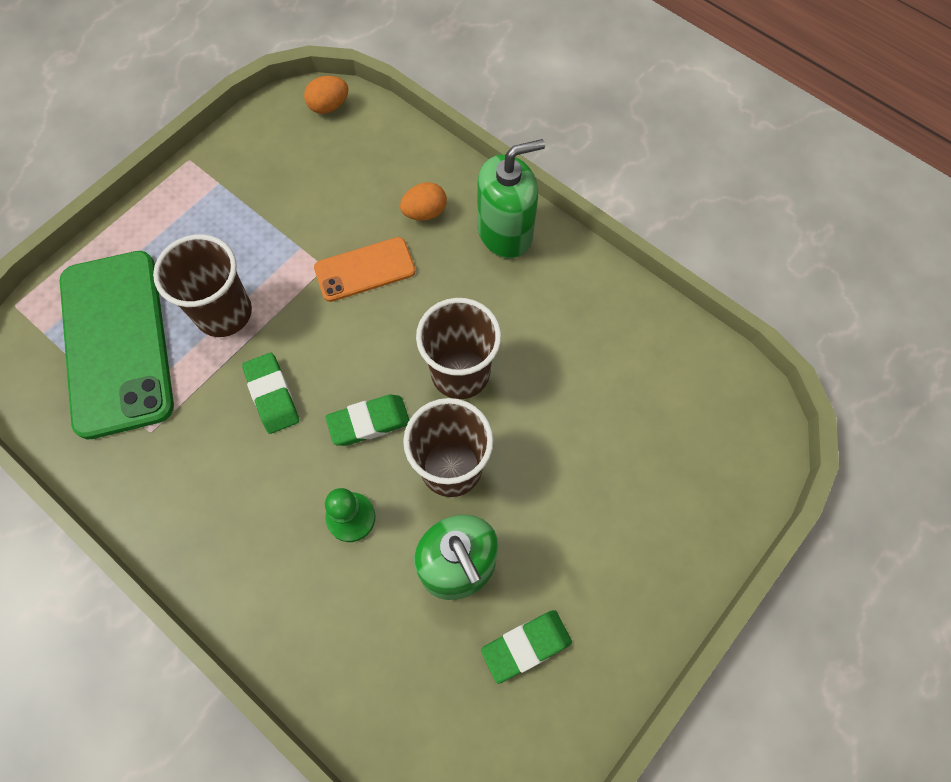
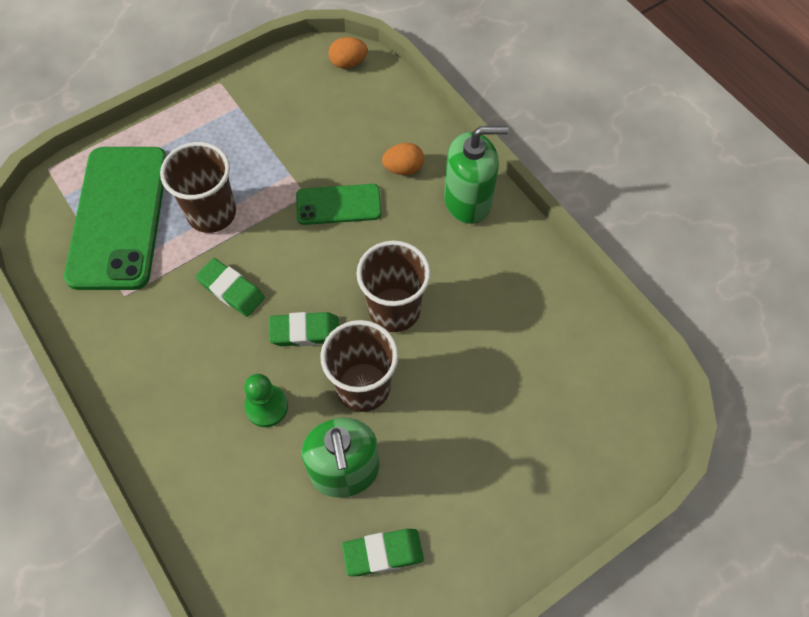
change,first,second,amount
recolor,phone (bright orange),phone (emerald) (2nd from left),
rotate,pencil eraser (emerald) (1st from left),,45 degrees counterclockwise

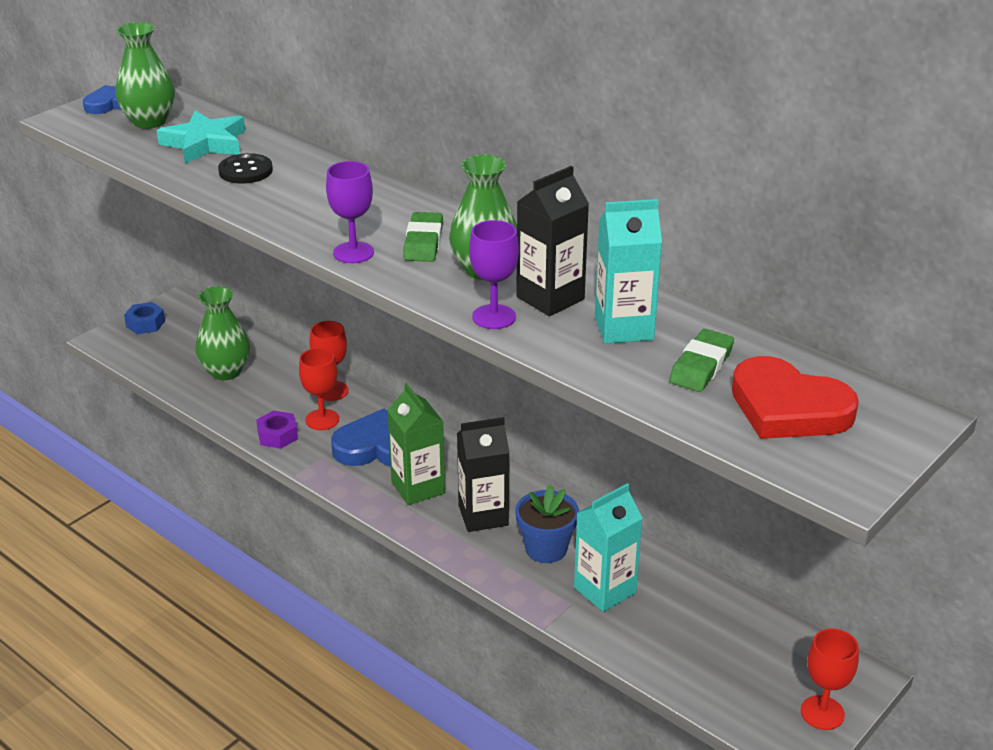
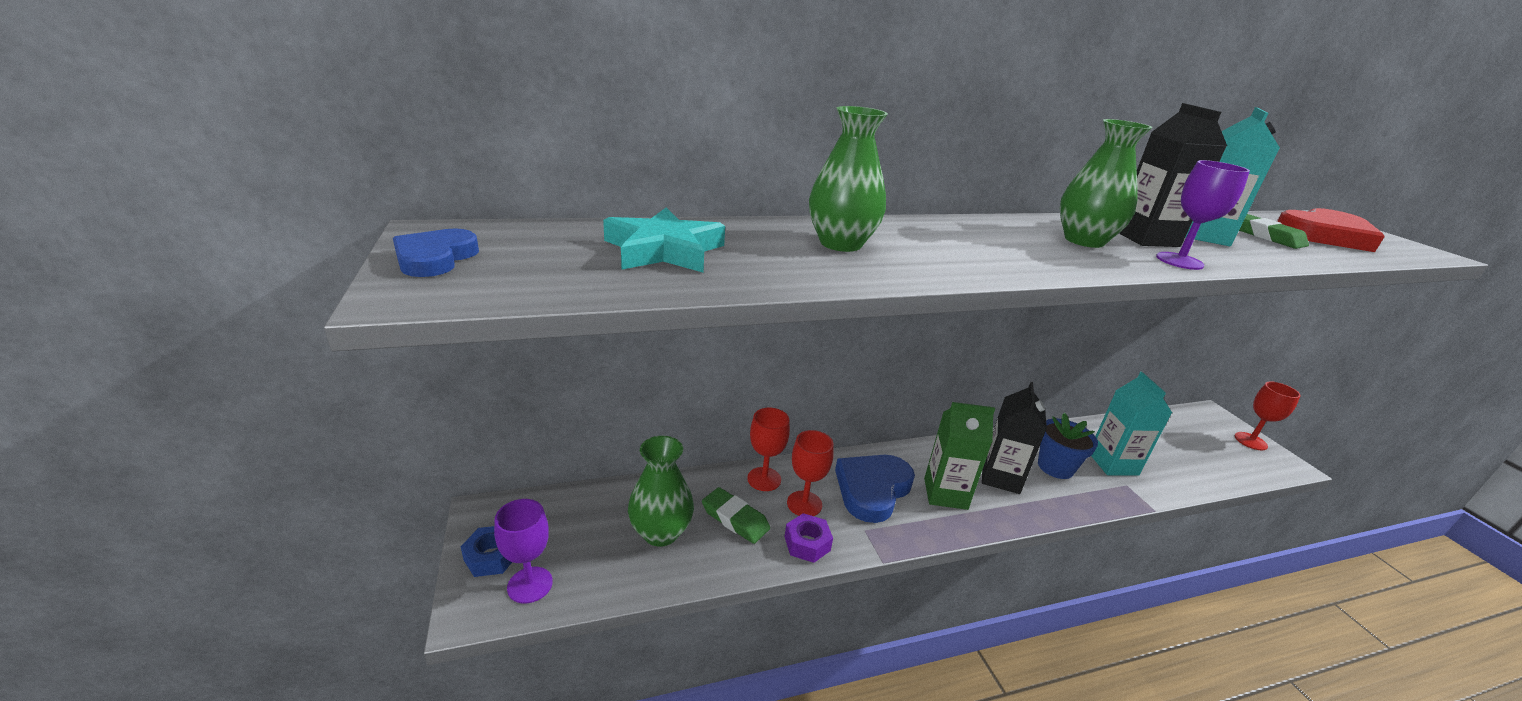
change,first,second,amount
delete,sewing button (ebony),,
move,tall vase (emerald) (1st from left in the first image),tall vase (emerald) (2nd from left),
move,wine glass (purple) (1st from left),,
move,pencil eraser (emerald) (1st from left),,

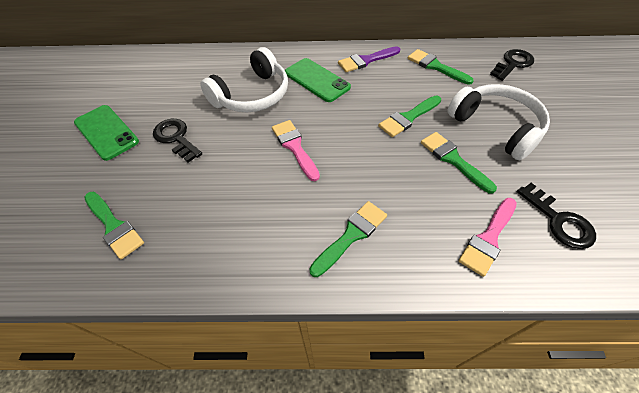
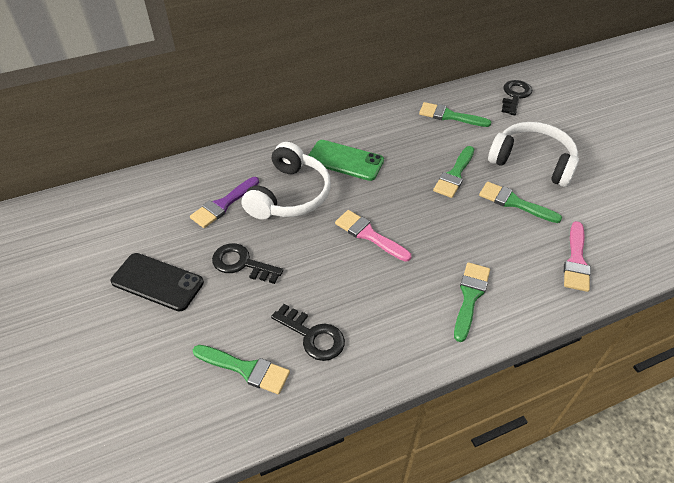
change,first,second,amount
move,brush (purple),,
move,key (ebony) (3rd from left in the first image),key (ebony) (2nd from left),
recolor,phone (emerald) (1st from left),phone (ebony),

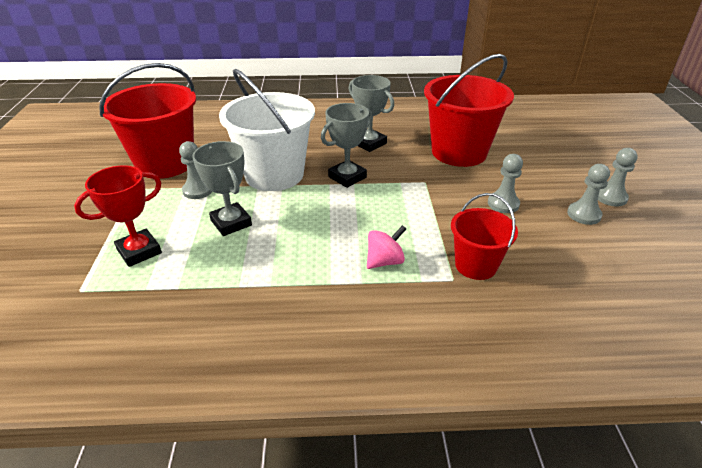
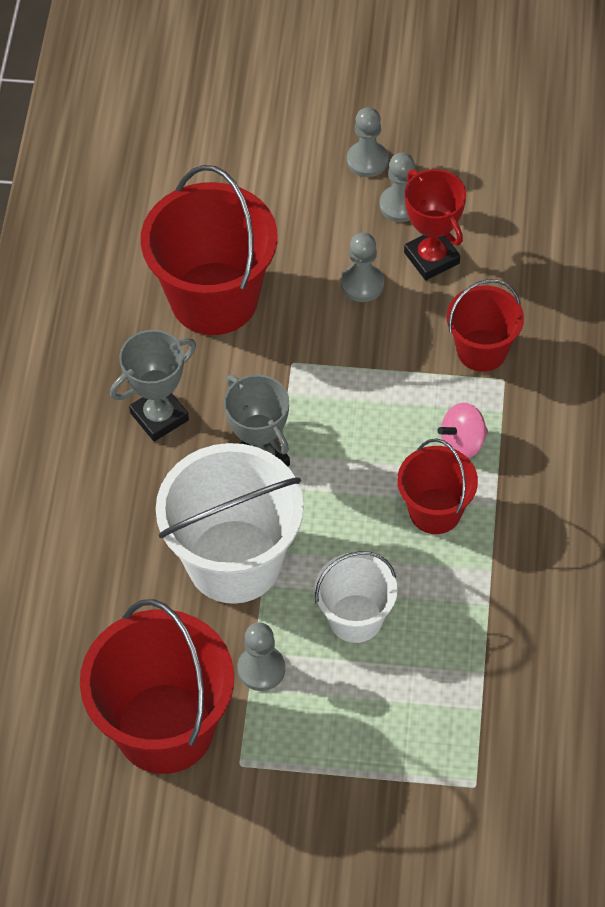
change,first,second,amount
insert,,sand bucket (crimson) (3rd from left),
move,award cup (crimson),,
replace,award cup (ash-grey) (1st from left),sand bucket (snow-white) (2nd from left),
rotate,spinning top (rose-pink),,90 degrees counterclockwise

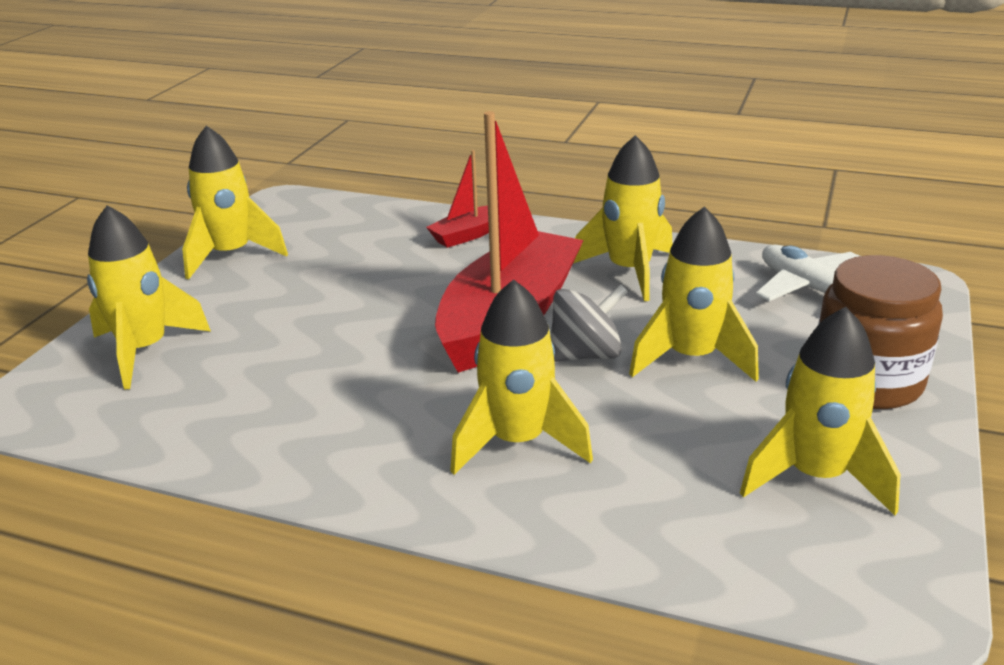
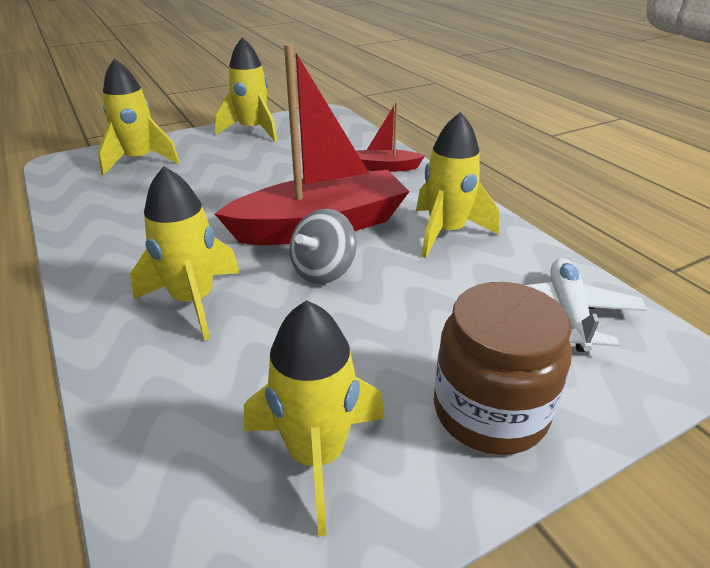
change,first,second,amount
delete,toy rocket (golden) (5th from left),,
rotate,spinning top (ash-grey),,105 degrees clockwise

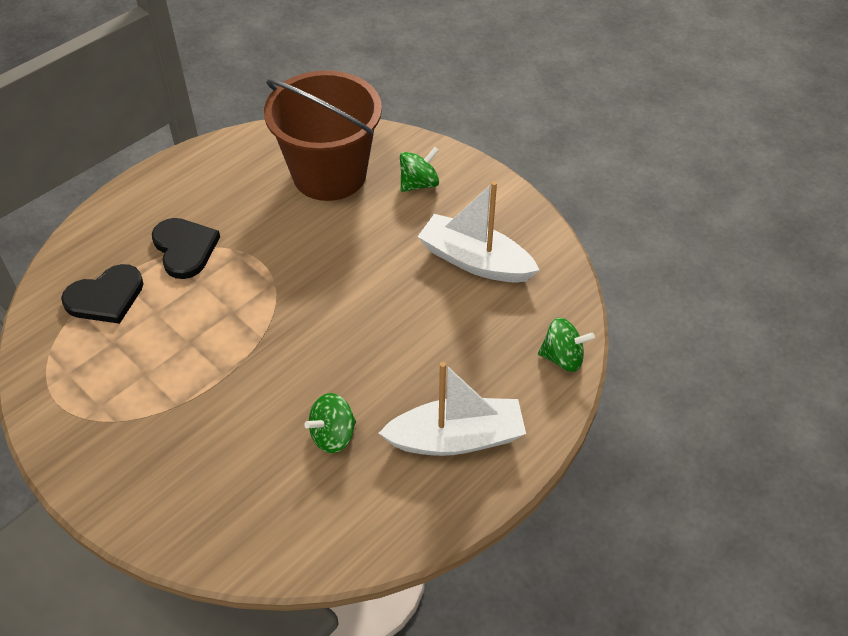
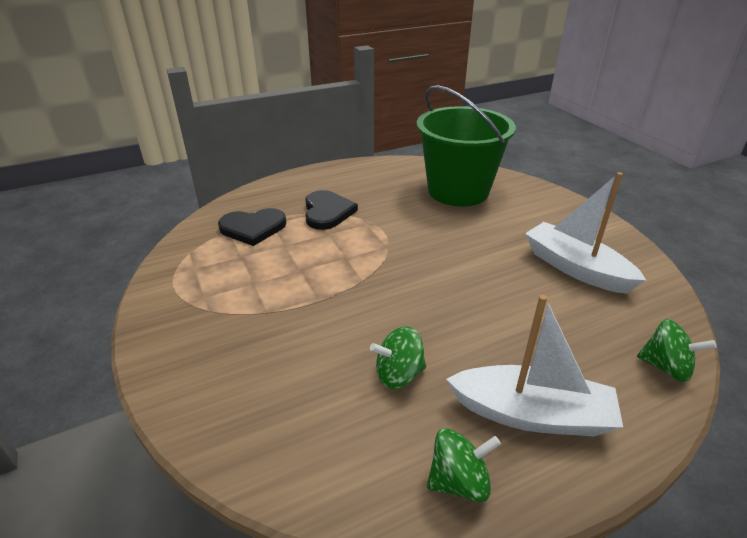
change,first,second,amount
move,spinning top (emerald) (2nd from left),,
recolor,sand bucket (brown),sand bucket (emerald),

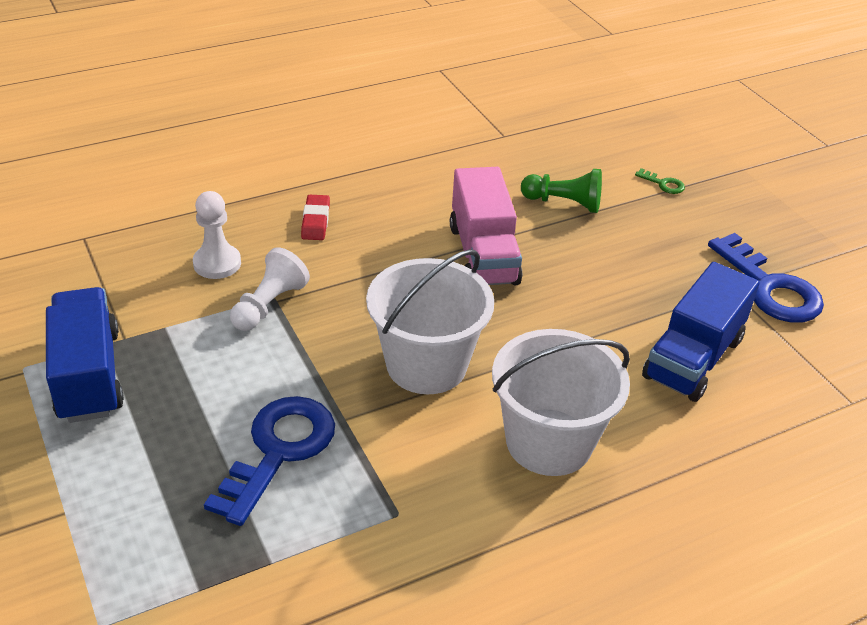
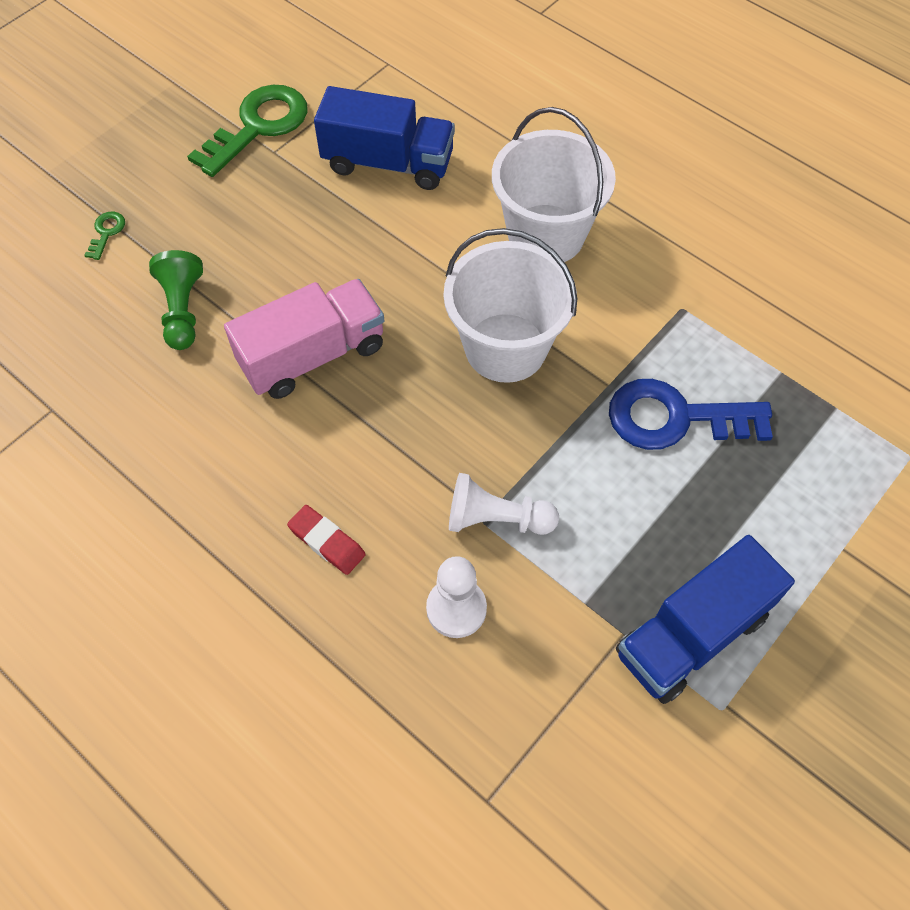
change,first,second,amount
recolor,key (blue) (2nd from left),key (emerald) (2nd from left),
rotate,pencil eraser (crimson),,60 degrees clockwise

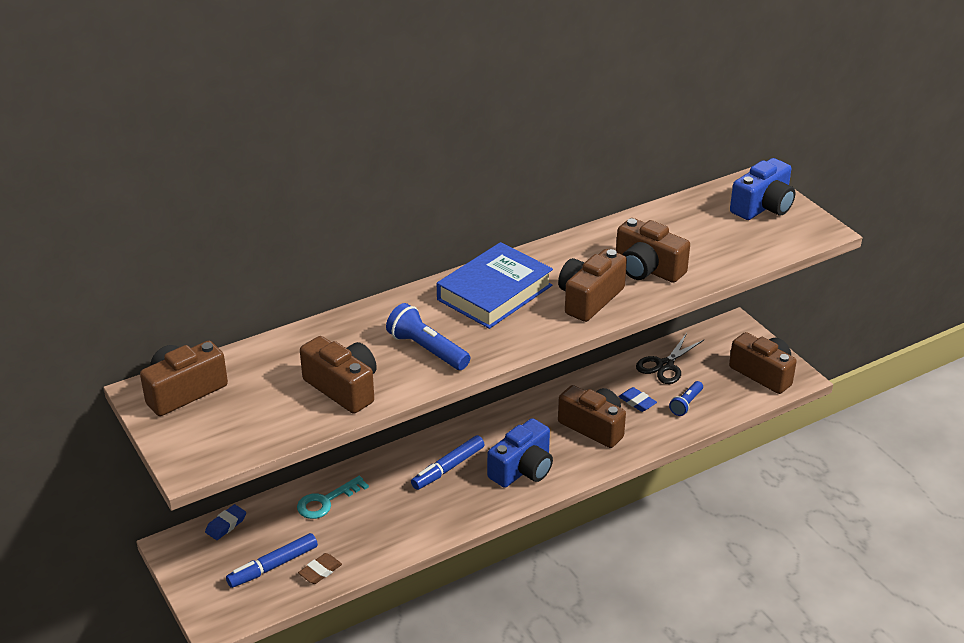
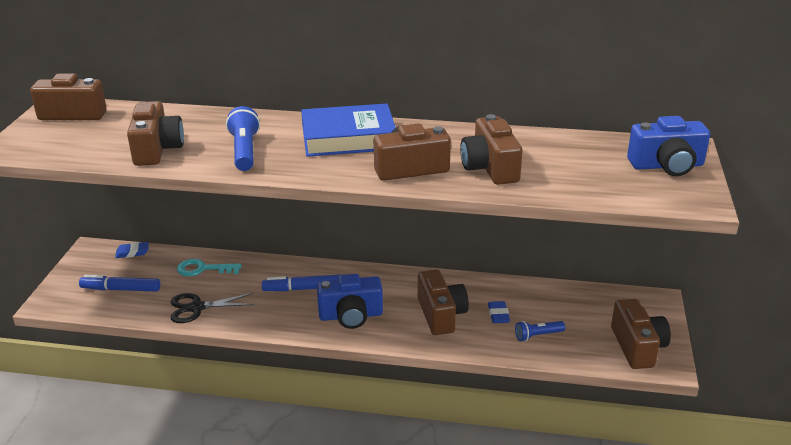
change,first,second,amount
delete,pencil eraser (brown),,
move,pair of scissors (ebony),,

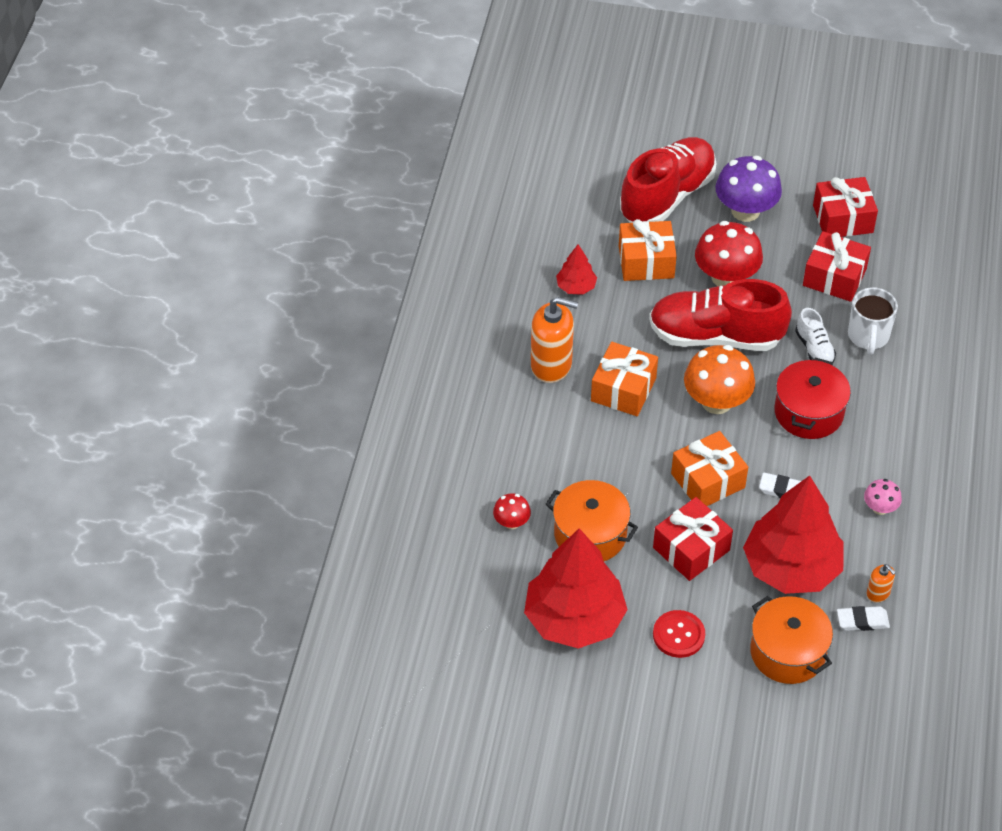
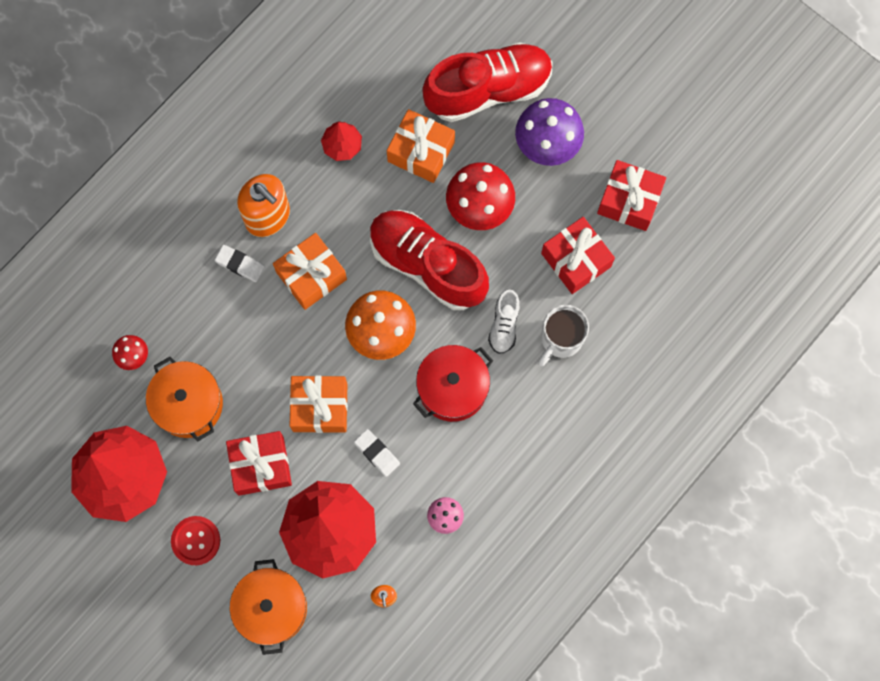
change,first,second,amount
move,pencil eraser (snow-white) (2nd from left in the first image),pencil eraser (snow-white) (1st from left),

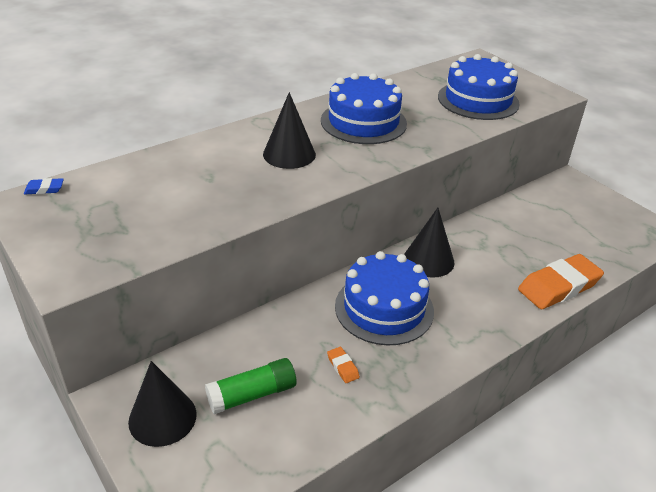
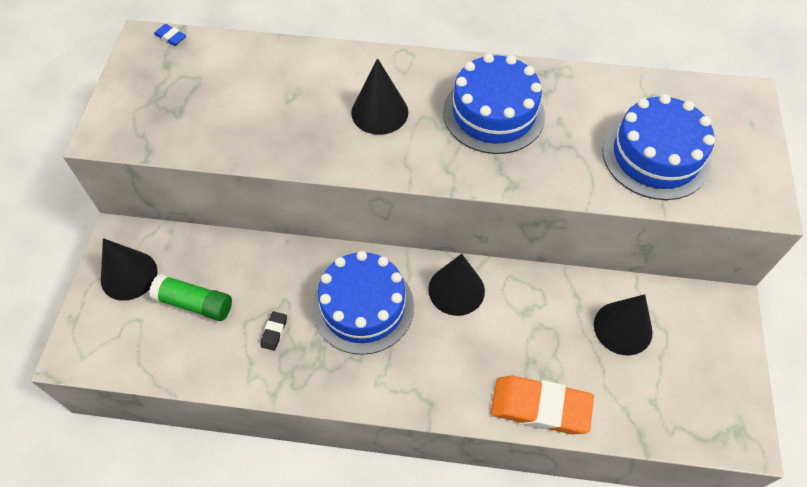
change,first,second,amount
insert,,cone shape (ebony) (4th from left),
recolor,pencil eraser (bright orange) (1st from left),pencil eraser (ebony),

